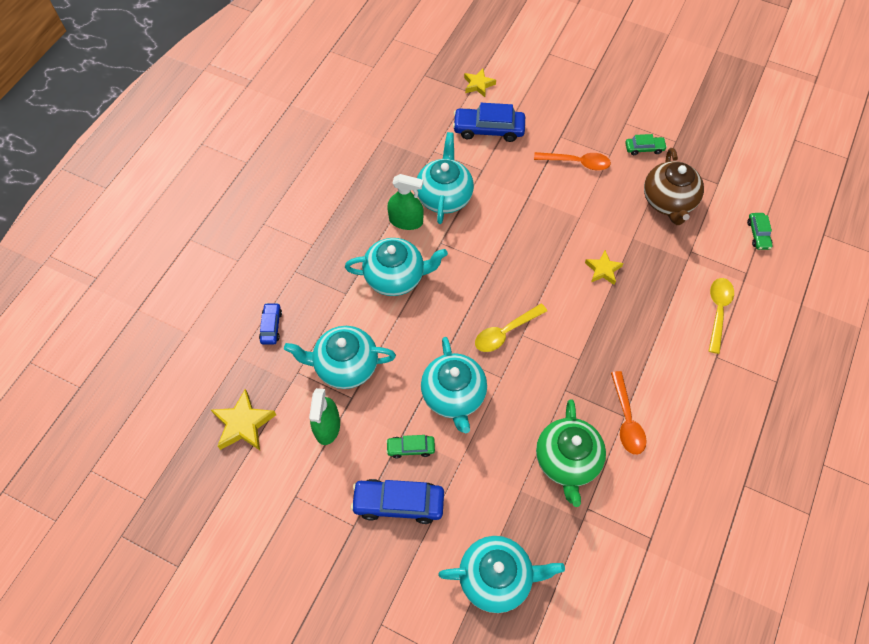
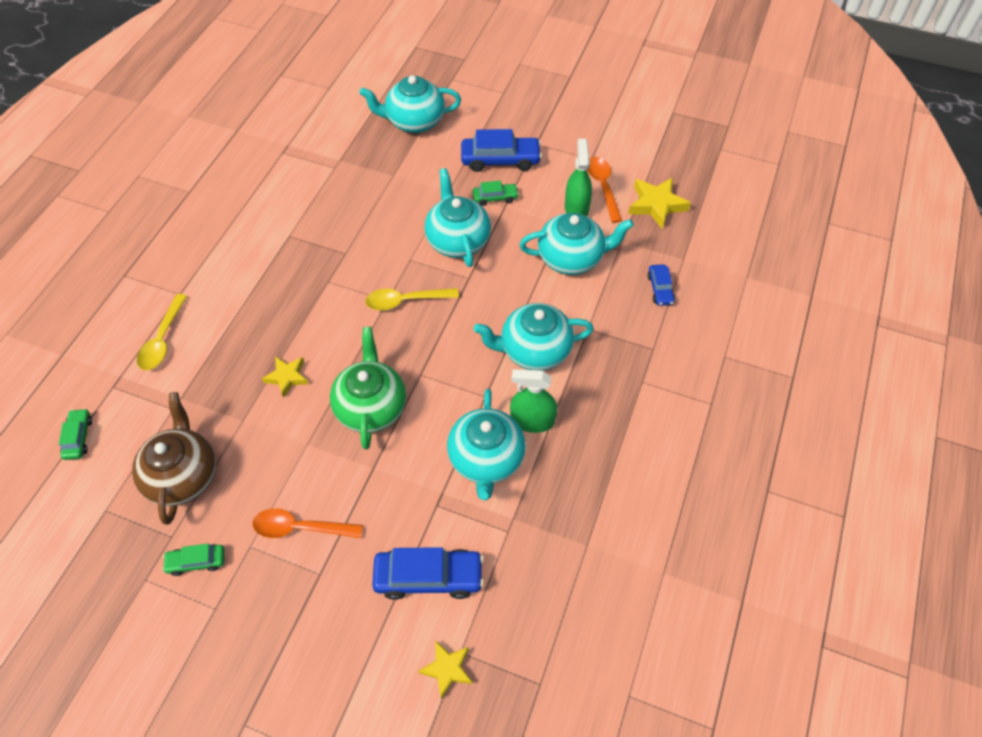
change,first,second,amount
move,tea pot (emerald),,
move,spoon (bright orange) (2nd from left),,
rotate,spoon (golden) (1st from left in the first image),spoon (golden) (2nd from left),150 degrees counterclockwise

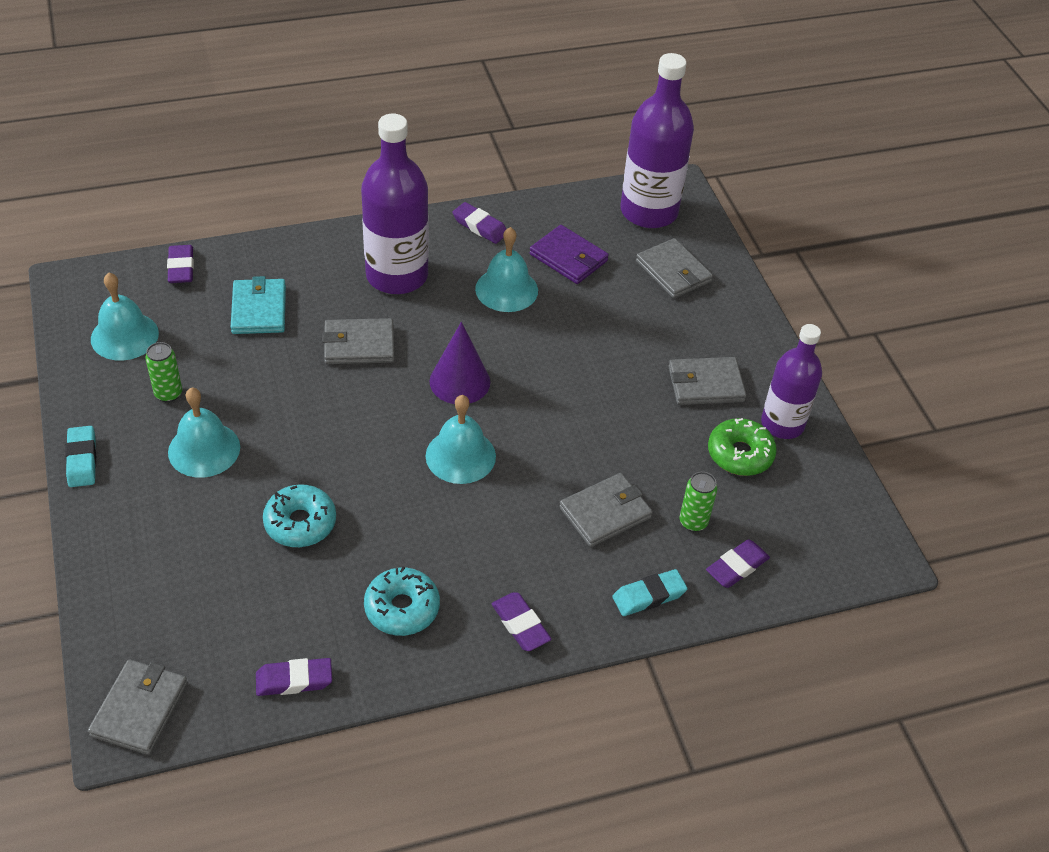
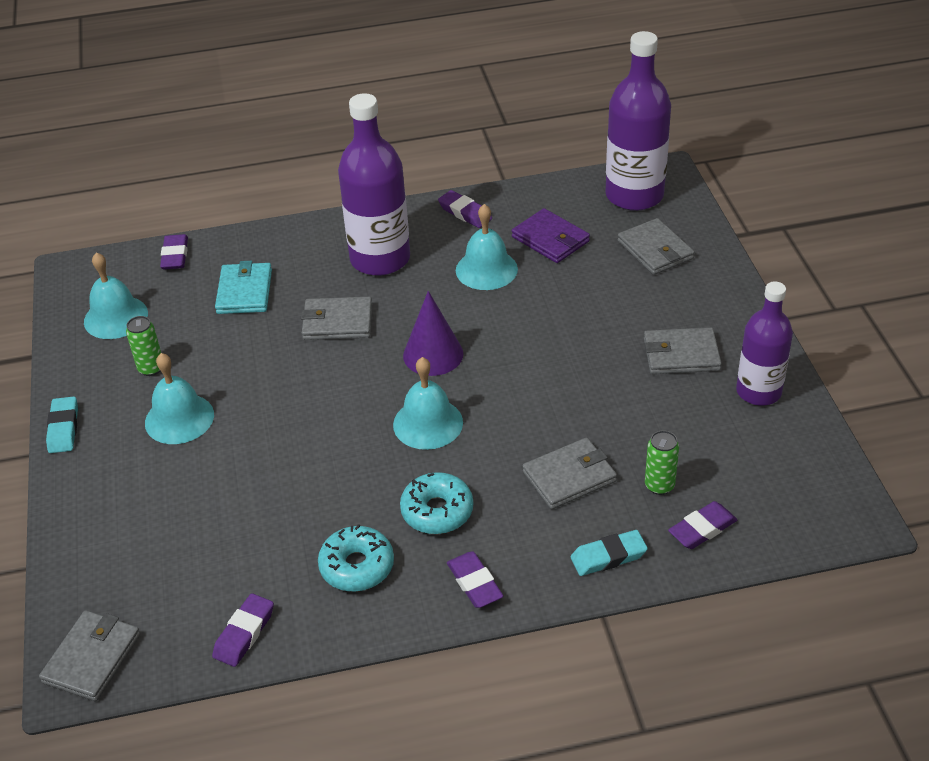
change,first,second,amount
delete,glazed donut (emerald),,
move,glazed donut (turquoise) (1st from left in the first image),glazed donut (turquoise) (2nd from left),
rotate,pencil eraser (purple) (2nd from left),,60 degrees counterclockwise

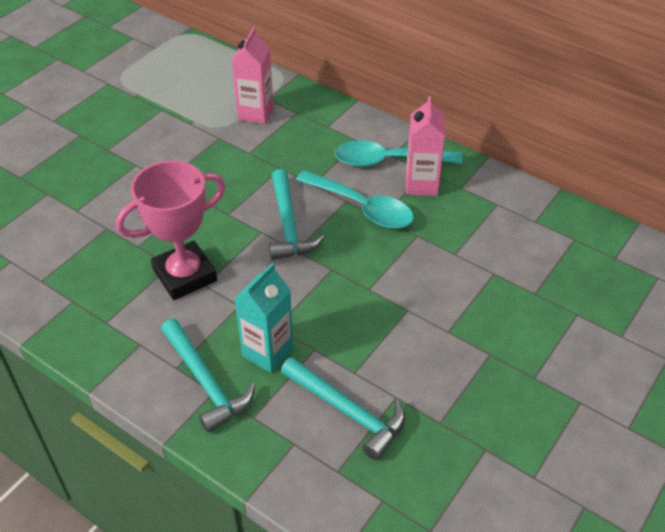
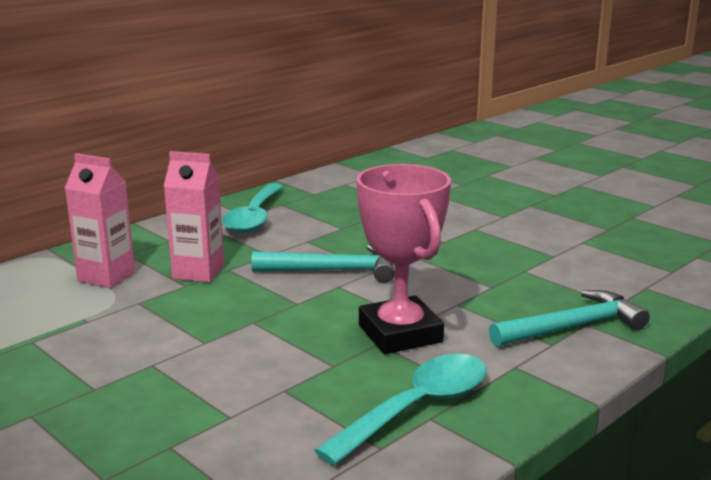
change,first,second,amount
delete,milk carton (turquoise),,
delete,carpenter's hammer (turquoise) (3rd from left),,
move,spoon (turquoise) (1st from left in the first image),spoon (turquoise) (2nd from left),
move,milk carton (rose-pink) (2nd from left),,

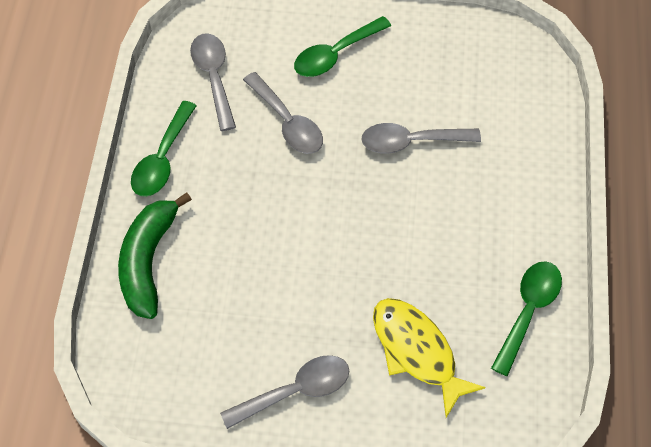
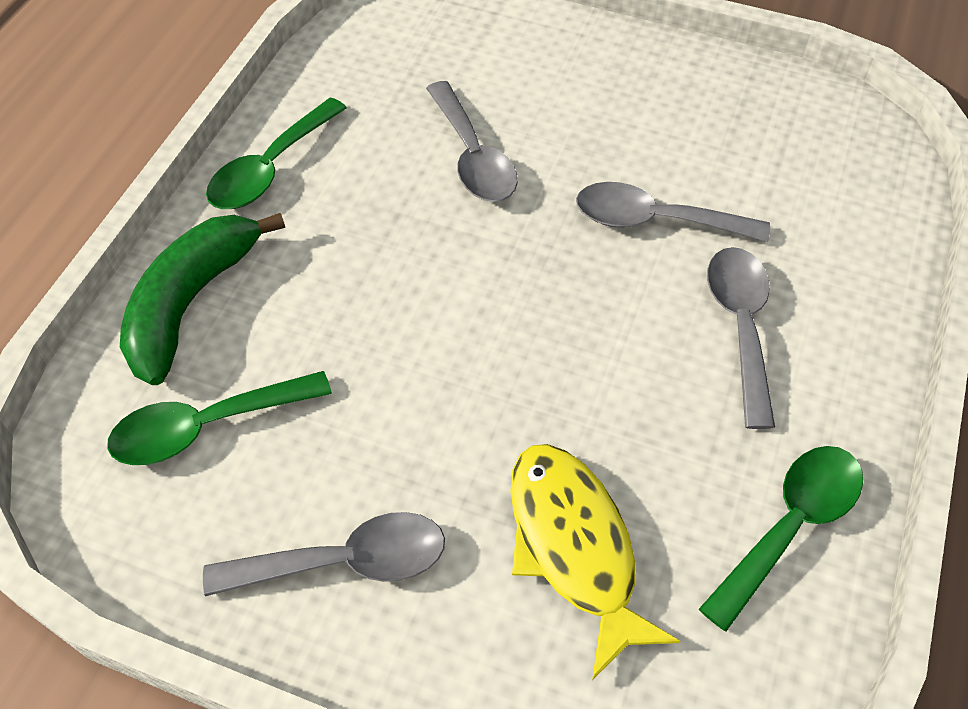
change,first,second,amount
move,spoon (ash-grey) (1st from left in the first image),spoon (ash-grey) (4th from left),
move,spoon (emerald) (2nd from left in the first image),spoon (emerald) (1st from left),

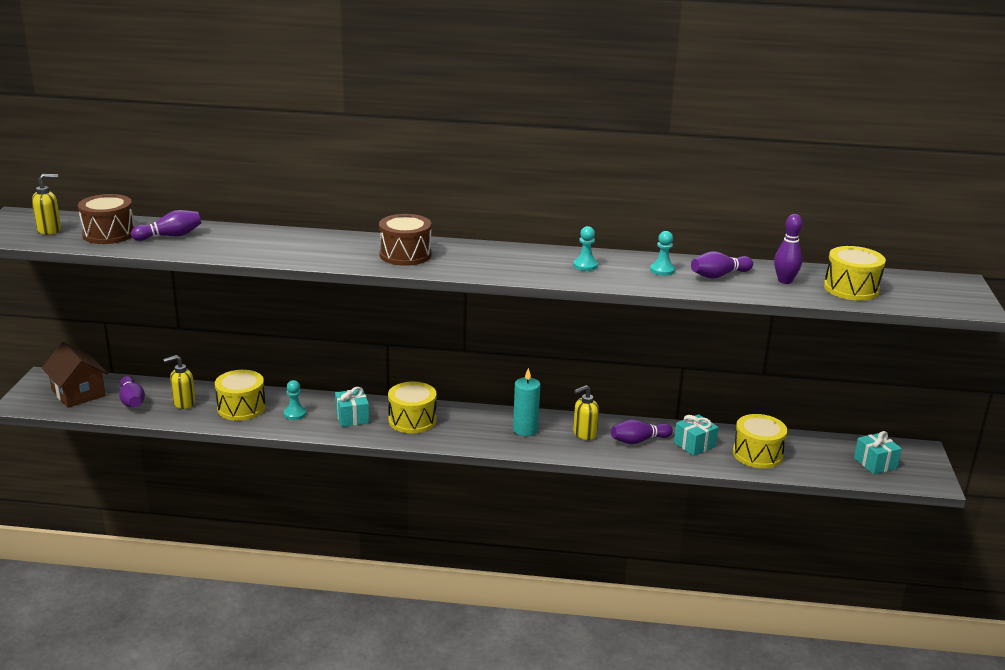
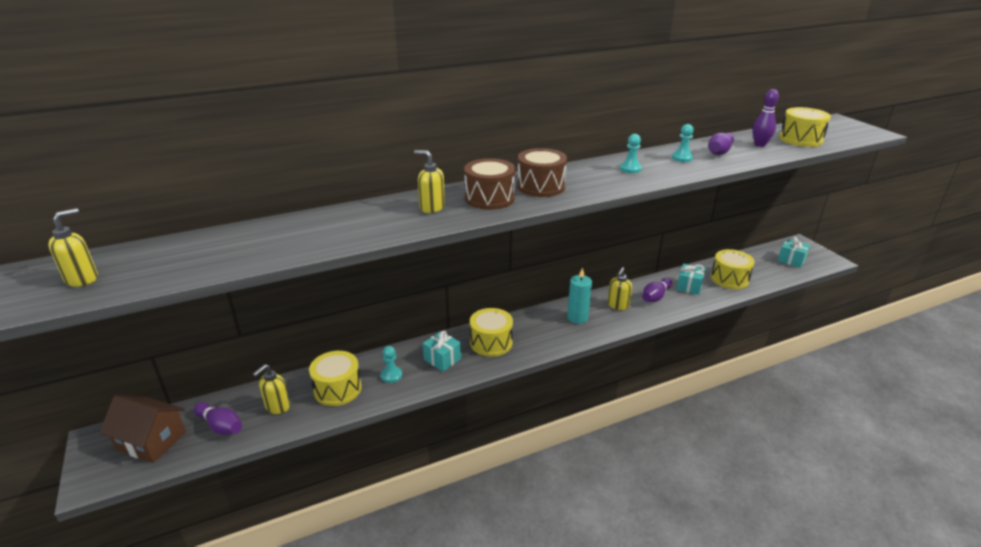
change,first,second,amount
delete,tenpin (purple) (2nd from left),,
insert,,soap pump (golden) (3rd from left),
move,toy drum (brown) (1st from left in the first image),toy drum (brown) (2nd from left),

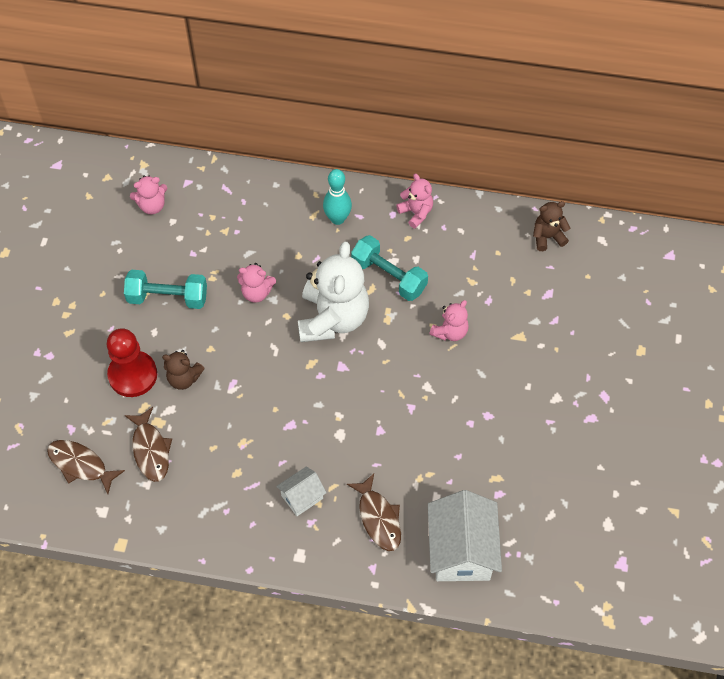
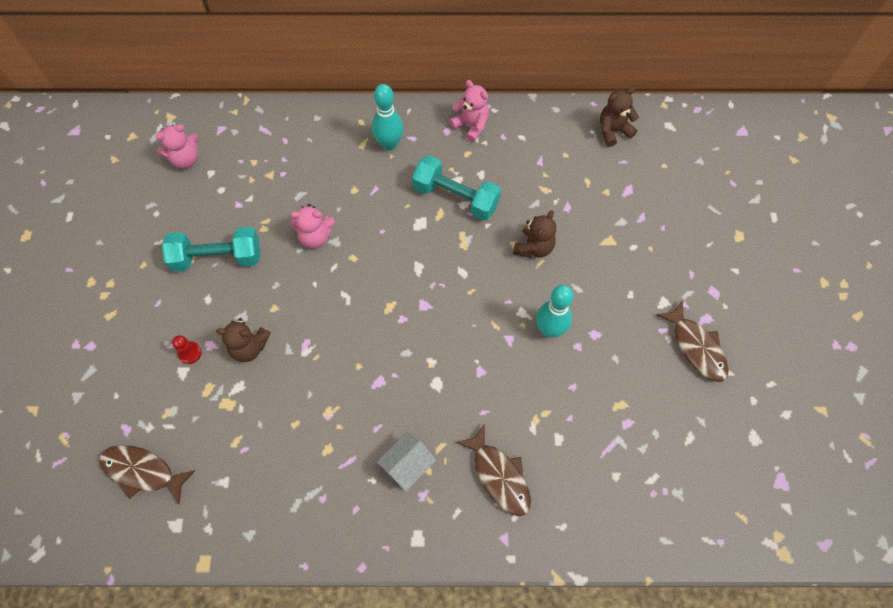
change,first,second,amount
delete,stuffed bear (snow-white),,
delete,cottage (snow-white) (2nd from left),,
insert,,tenpin (turquoise) (2nd from left),
move,toy fish (brown) (2nd from left in the first image),toy fish (brown) (3rd from left),
recolor,stuffed bear (rose-pink) (4th from left),stuffed bear (brown) (2nd from left),
resize,game pawn (crimson),,x0.41

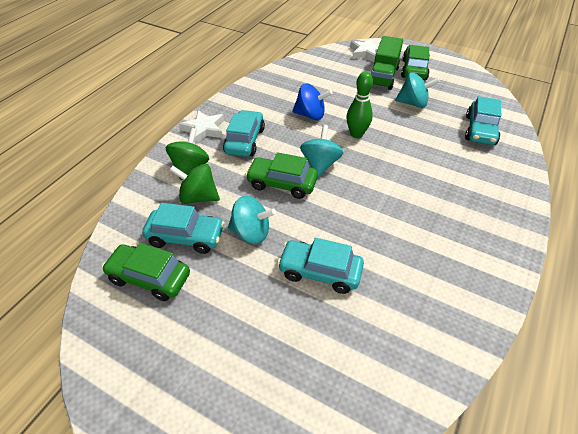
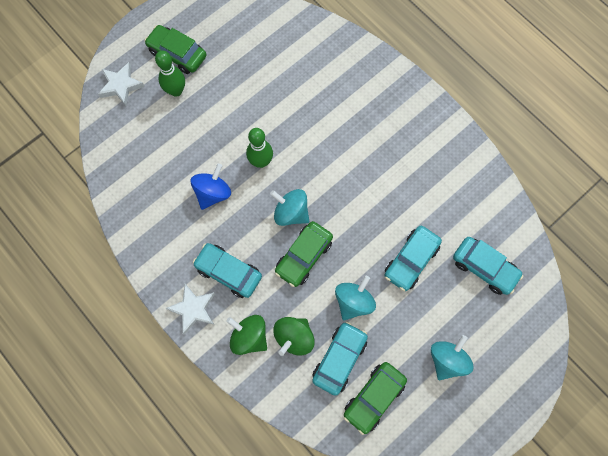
change,first,second,amount
move,spinning top (turquoise) (3rd from left),,
move,automobile (turquoise) (4th from left),,
replace,truck (emerald),tenpin (emerald) (1st from left),

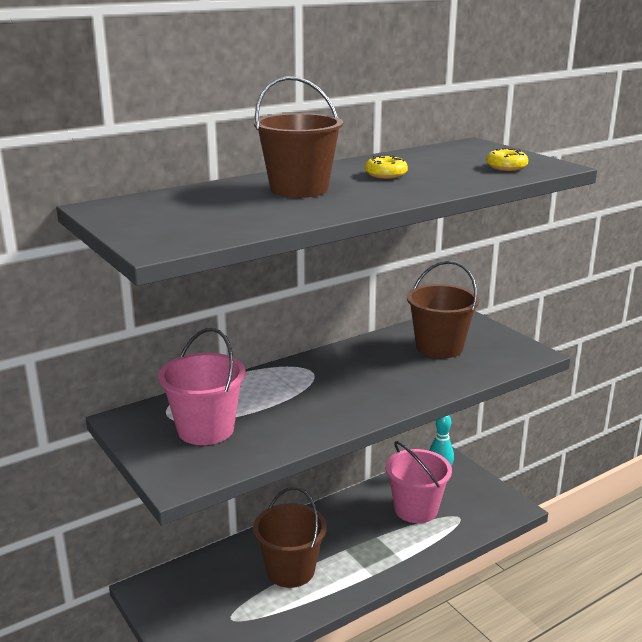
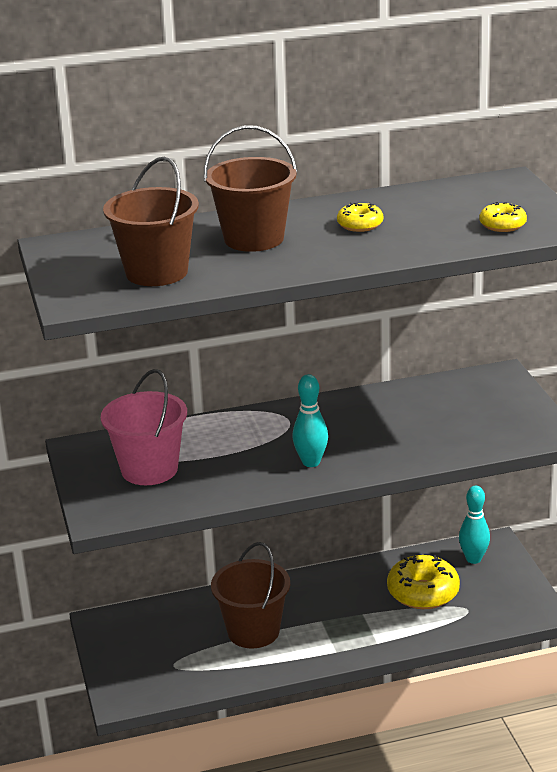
change,first,second,amount
insert,,tenpin (turquoise) (1st from left),
move,sand bucket (brown) (3rd from left in the first image),sand bucket (brown) (1st from left),
replace,sand bucket (rose-pink) (2nd from left),glazed donut (golden) (2nd from left),

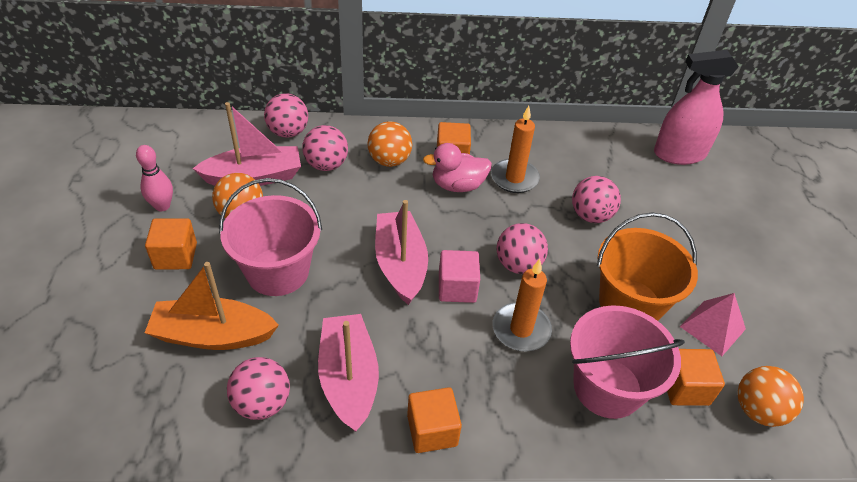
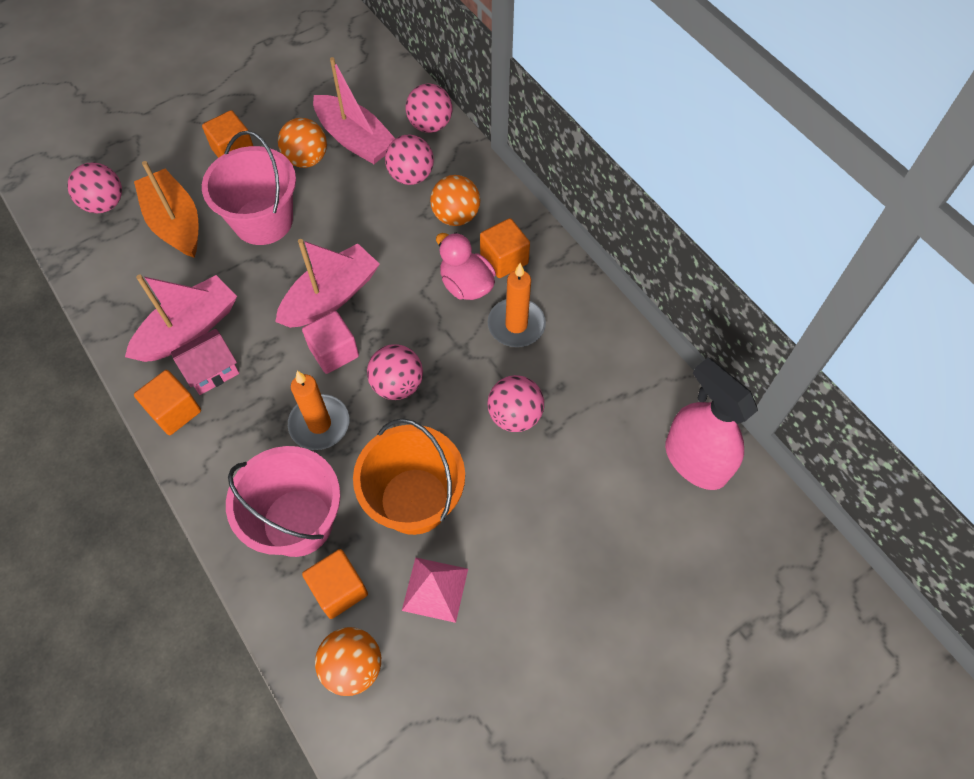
change,first,second,amount
delete,tenpin (rose-pink),,
insert,,cottage (rose-pink),
move,sphere (rose-pink) (1st from left),,

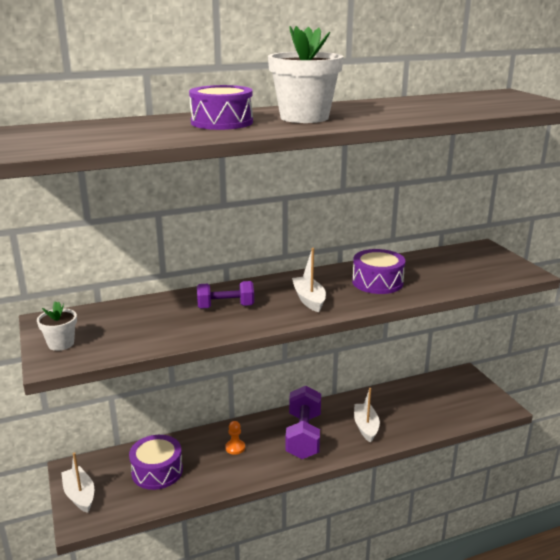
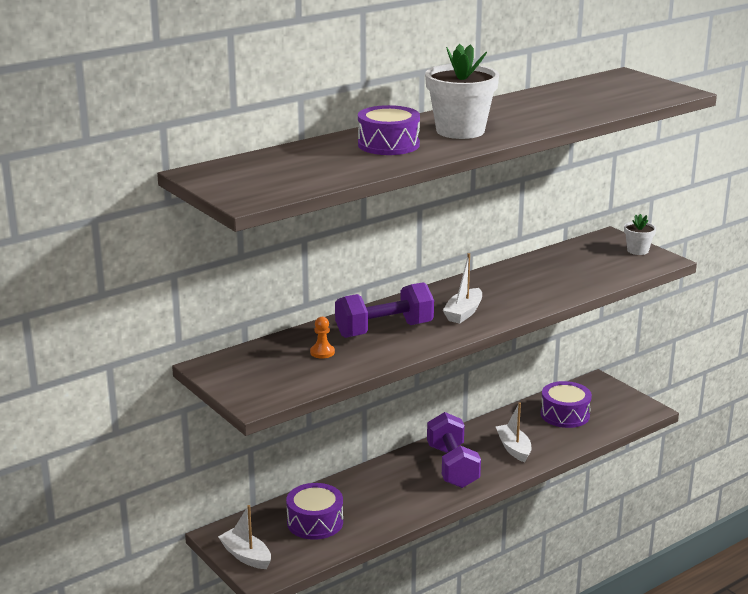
change,first,second,amount
move,plant pot (snow-white) (1st from left in the first image),plant pot (snow-white) (2nd from left),
move,game pawn (bright orange),,
move,toy drum (purple) (3rd from left),,
rotate,boat (snow-white) (2nd from left),,120 degrees counterclockwise
resize,dumbbell (purple) (1st from left),,x1.58

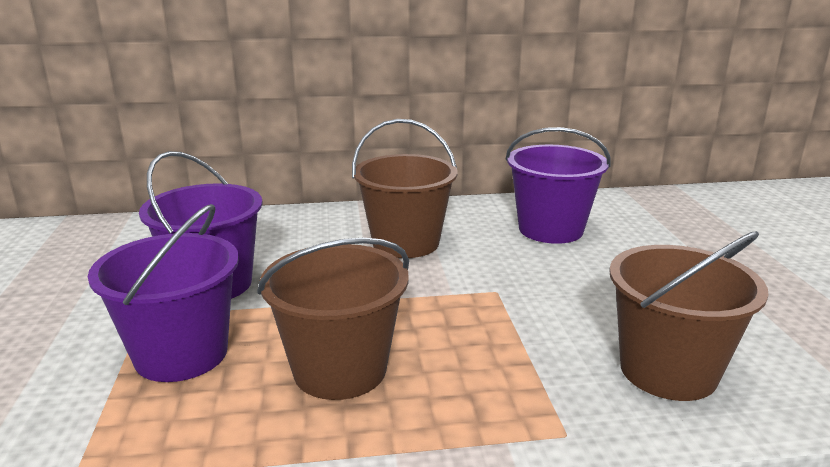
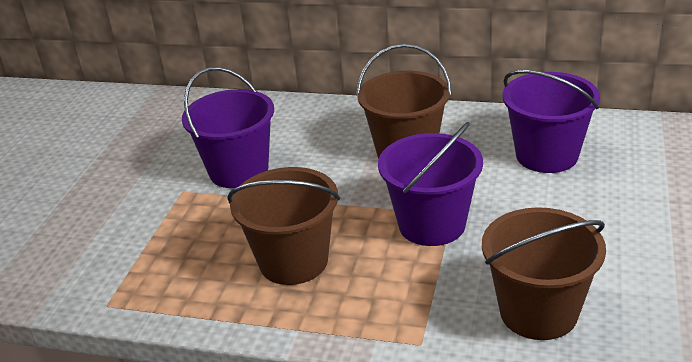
change,first,second,amount
move,sand bucket (purple) (1st from left in the first image),sand bucket (purple) (2nd from left),

